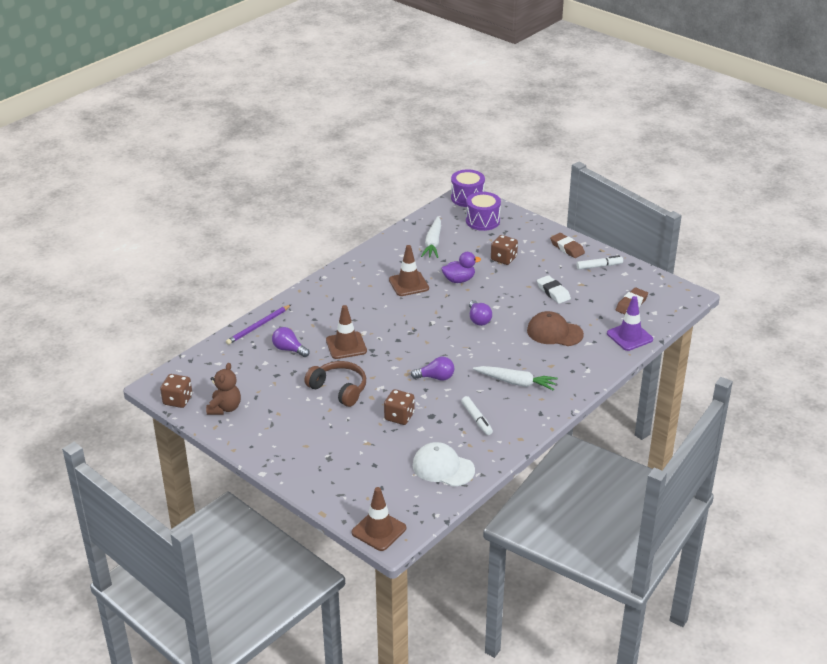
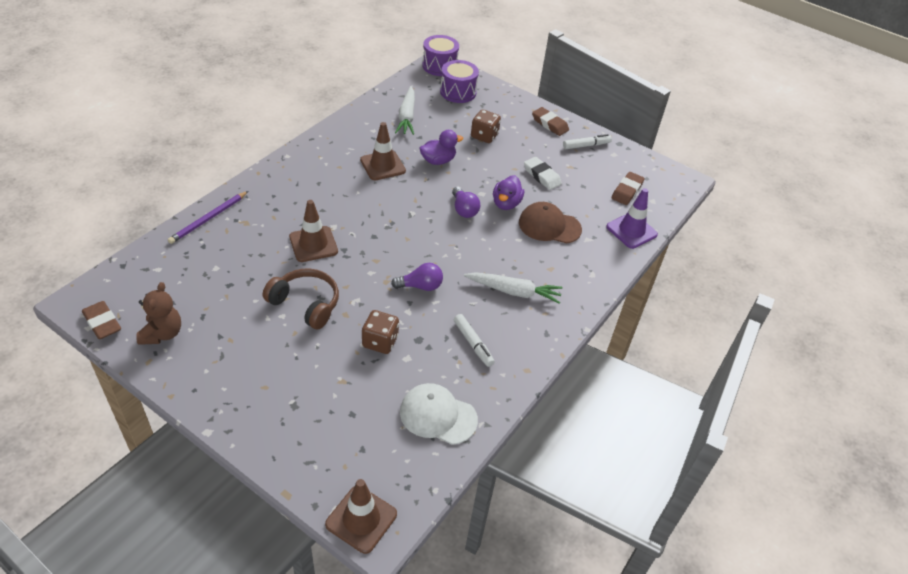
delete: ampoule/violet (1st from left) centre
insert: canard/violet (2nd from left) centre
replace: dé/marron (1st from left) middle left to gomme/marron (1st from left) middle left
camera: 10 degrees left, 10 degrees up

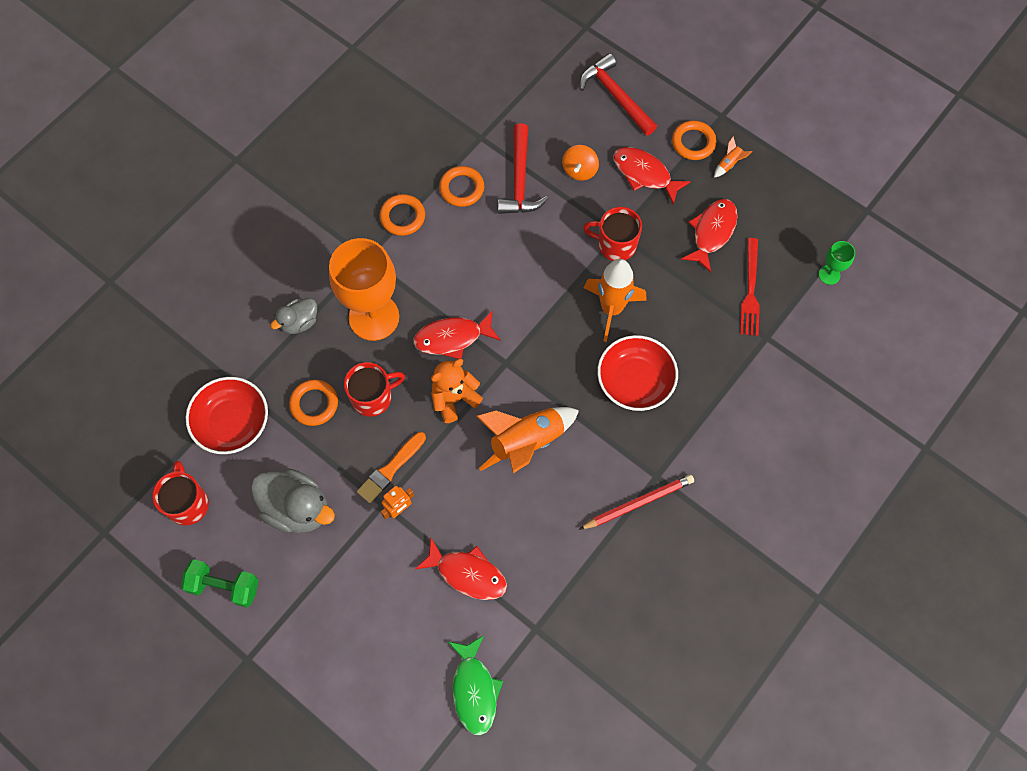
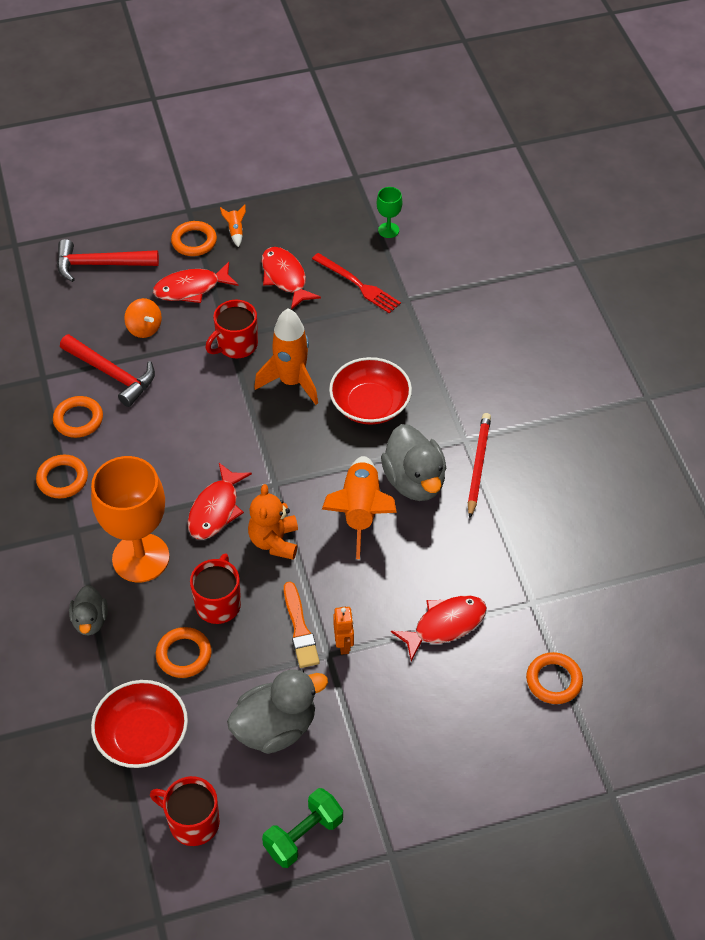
insert: canard/gris (3rd from left) centre
replace: poisson/vert bottom centre to anneau/orange (5th from left) bottom right
camera: 55 degrees left, 15 degrees down

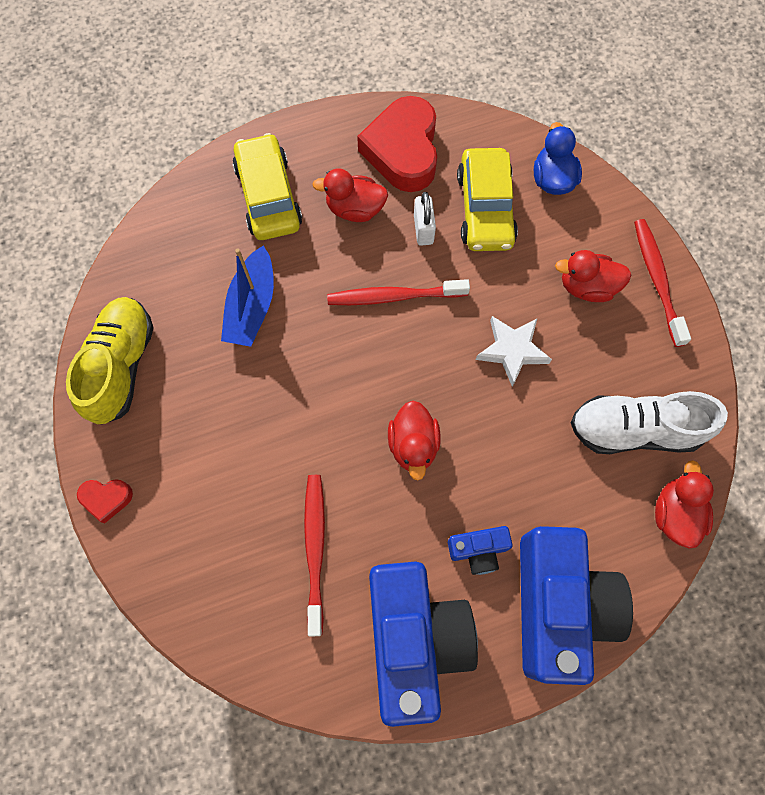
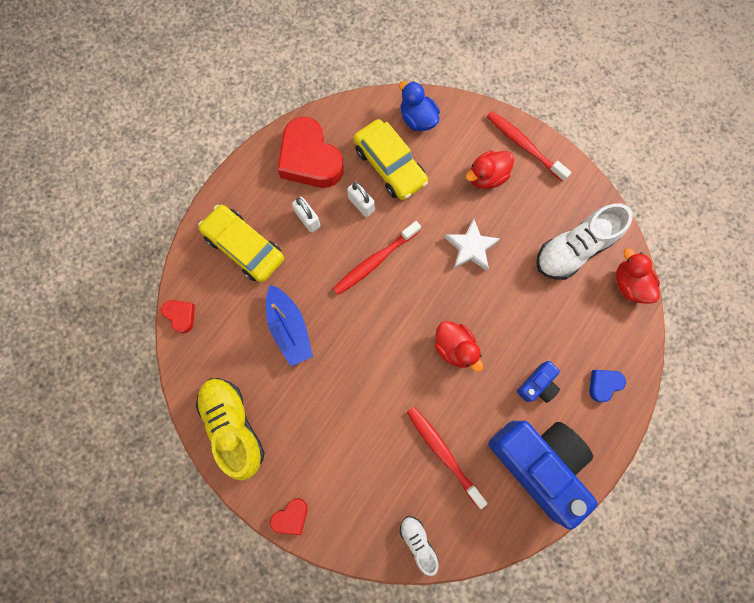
insert: cœur/rouge (1st from left) middle left; chaussure/blanc (1st from left) bottom centre
replace: canard/rouge (1st from left) top centre to cadenas/blanc (1st from left) centre; appareil photo/bleu (3rd from left) bottom right to cœur/bleu middle right
camera: 35 degrees left, 5 degrees up

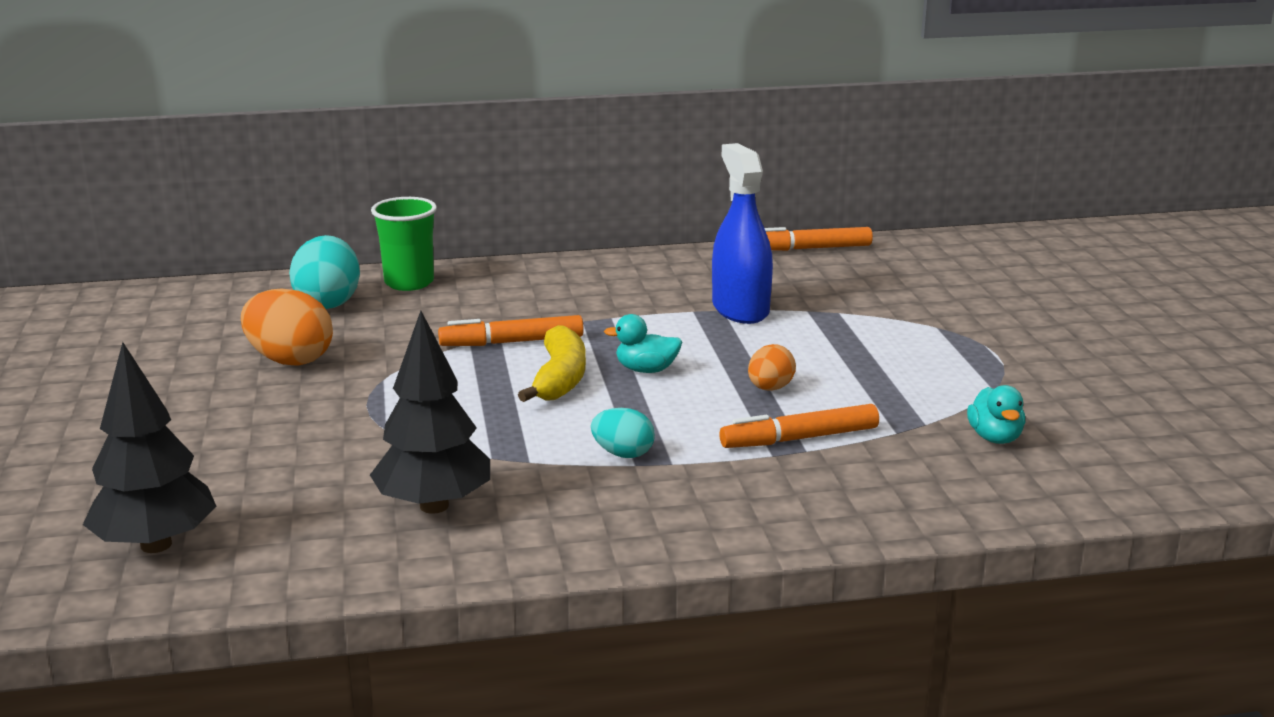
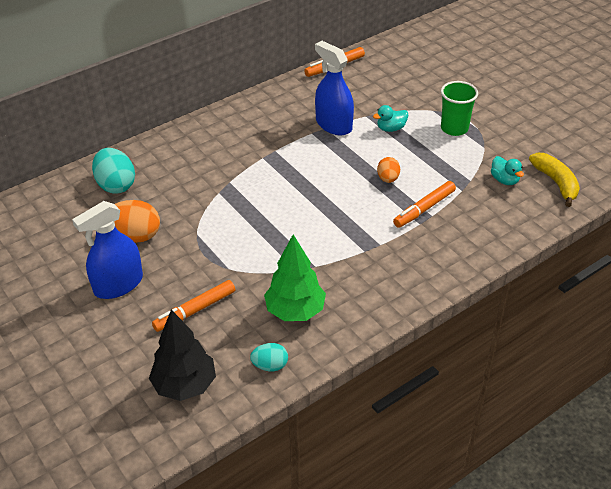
insert: vaporisateur/bleu (1st from left) middle left
move: feutre/orange (1st from left) centre to middle left; œuf/turquoise (2nd from left) centre to bottom centre; canard/turquoise (1st from left) centre to top centre; gobelet/vert middle left to top right; banane/jaune centre to middle right
recolor: arbre/noir (2nd from left) centre to arbre/vert centre
camera: 25 degrees left, 20 degrees up

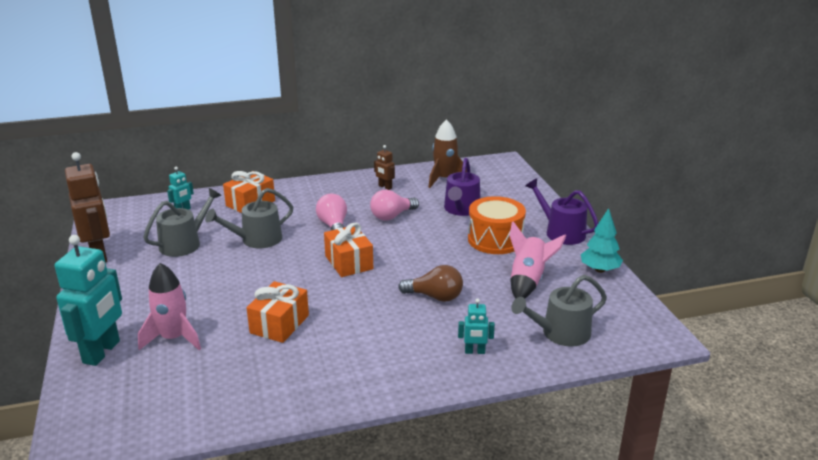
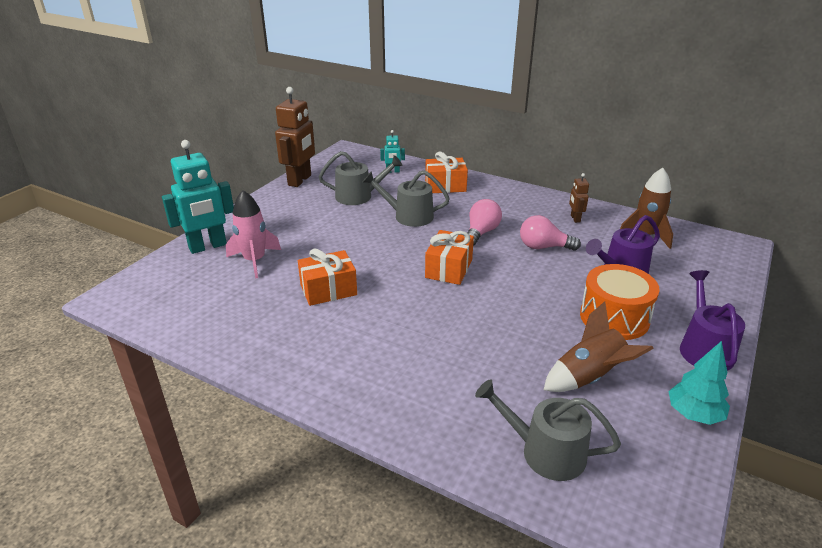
delete: ampoule/marron centre; robot/turquoise (3rd from left) bottom centre
recolor: fusée/rose (2nd from left) centre to fusée/marron (1st from left) middle right
camera: 45 degrees right, 5 degrees up

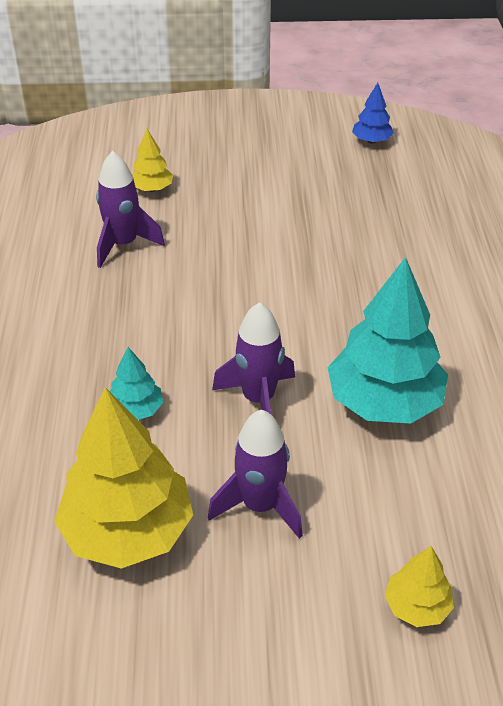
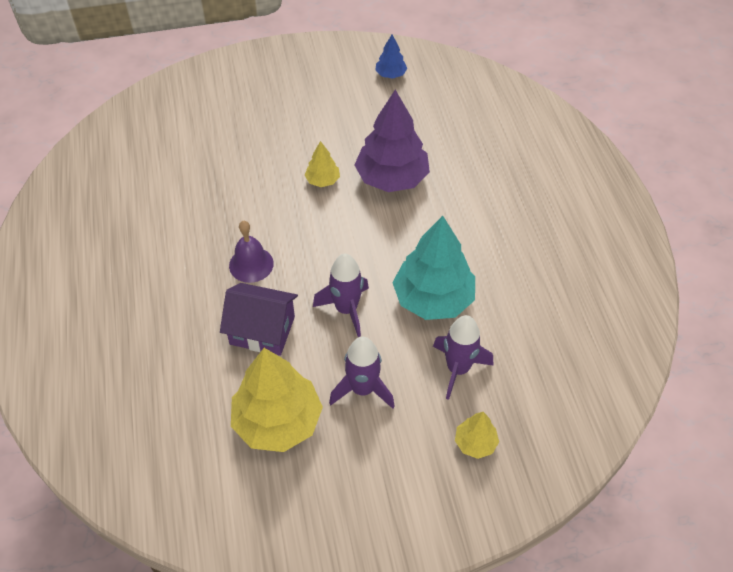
insert: cloche/violet centre; arbre/violet top centre
move: arbre/jaune (2nd from left) top left to top centre; fusée/violet (1st from left in the first image) top left to fusée/violet (3rd from left) centre
replace: arbre/turquoise (1st from left) middle left to maison/violet centre
camera: 10 degrees left, 10 degrees up

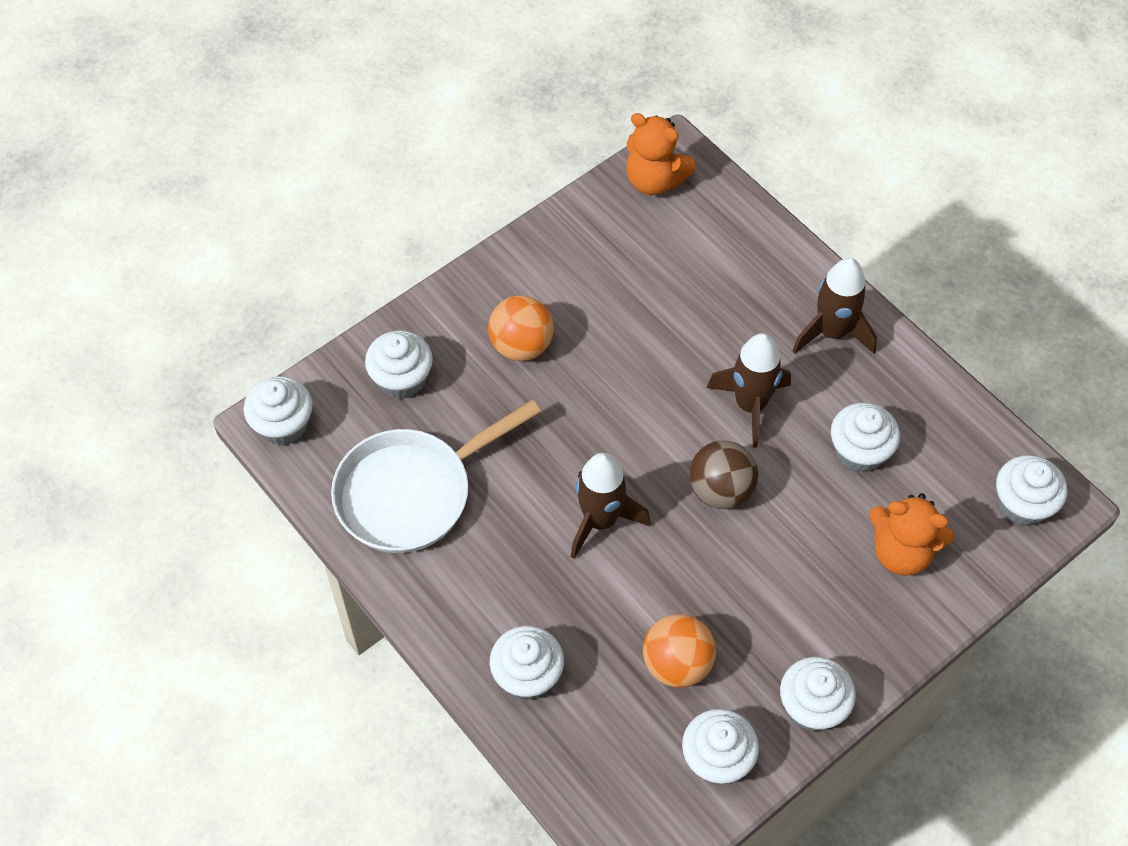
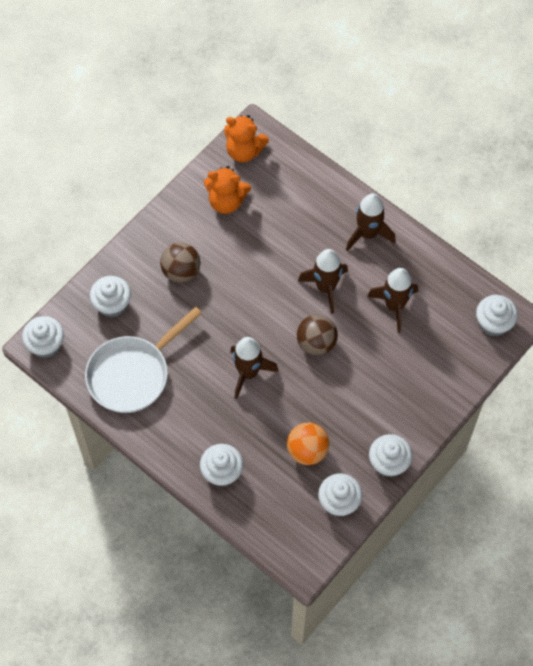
move: ours en peluche/orange (2nd from left in the first image) middle right to ours en peluche/orange (1st from left) top centre
replace: muffin/blanc (6th from left) middle right to fusée/marron (4th from left) middle right
recolor: balle/orange (1st from left) centre to balle/marron (1st from left) centre
camera: 10 degrees left, 5 degrees up

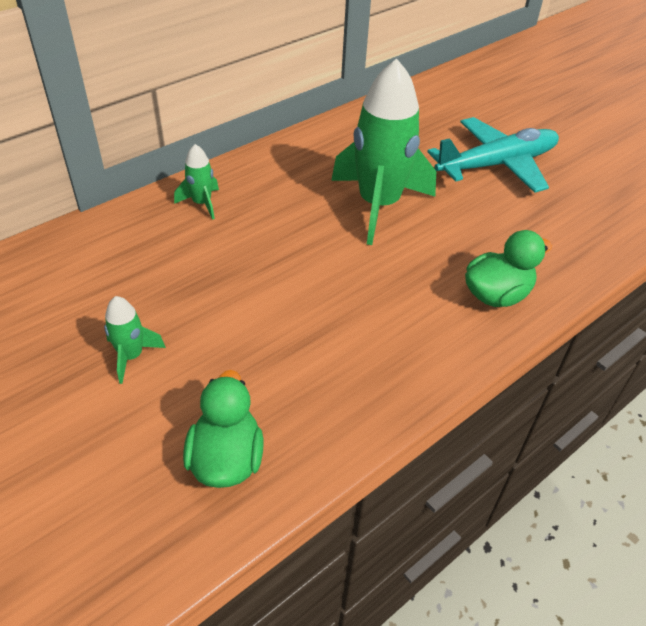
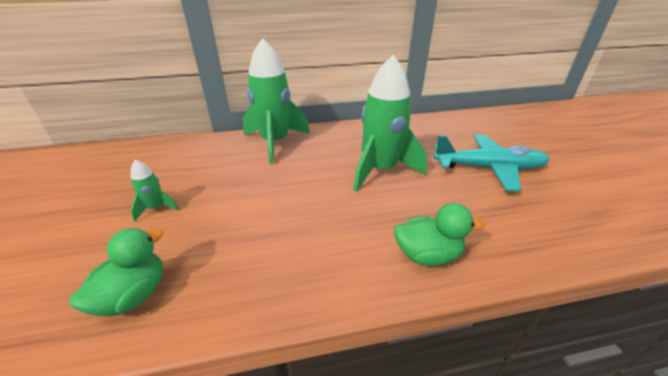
resize: fusée/vert (2nd from left) top left = top centre x2.24
camera: 30 degrees right, 10 degrees down

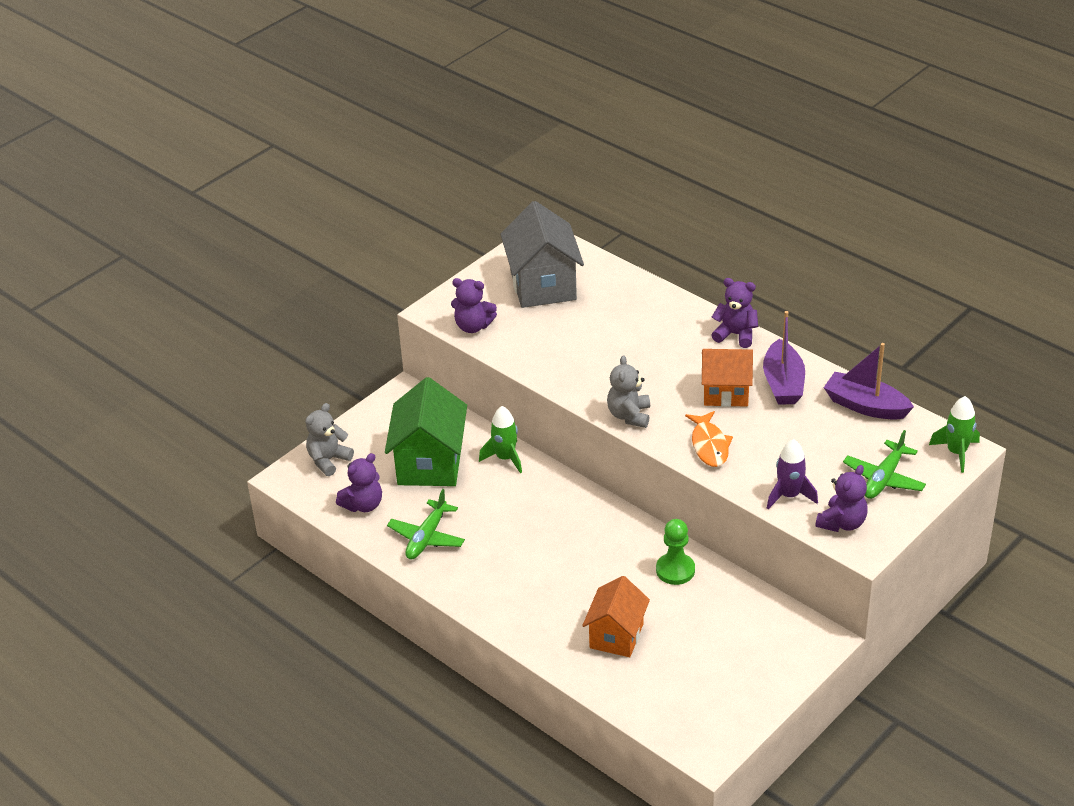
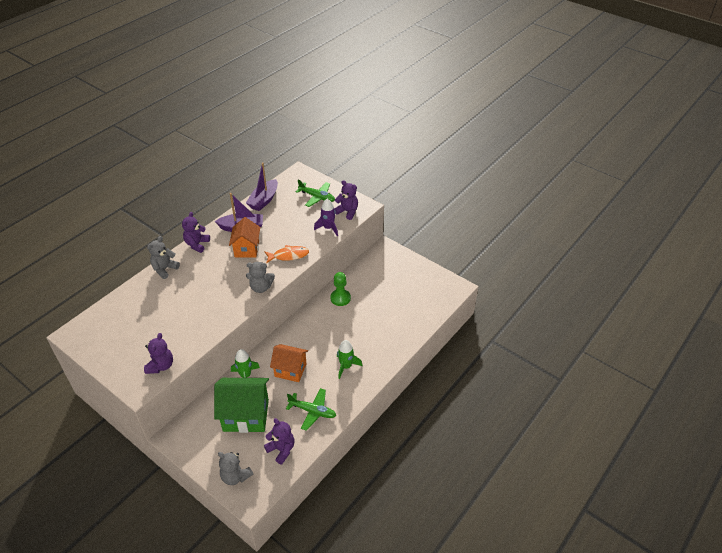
delete: maison/gris top centre
insert: ours en peluche/gris (1st from left) middle left
move: maison/orange (1st from left in the first image) bottom centre to maison/orange (2nd from left) centre; fusée/vert (2nd from left) middle right to centre
camera: 95 degrees left, 5 degrees up

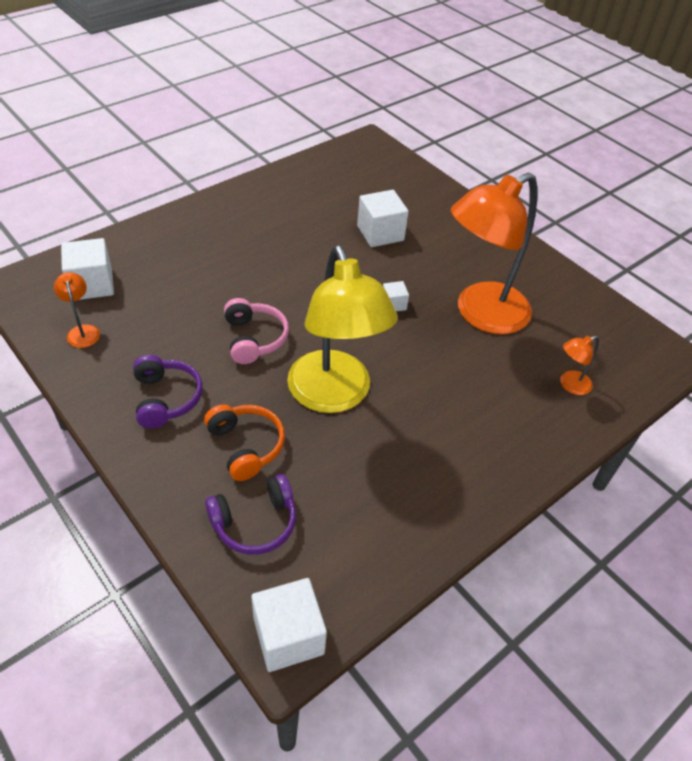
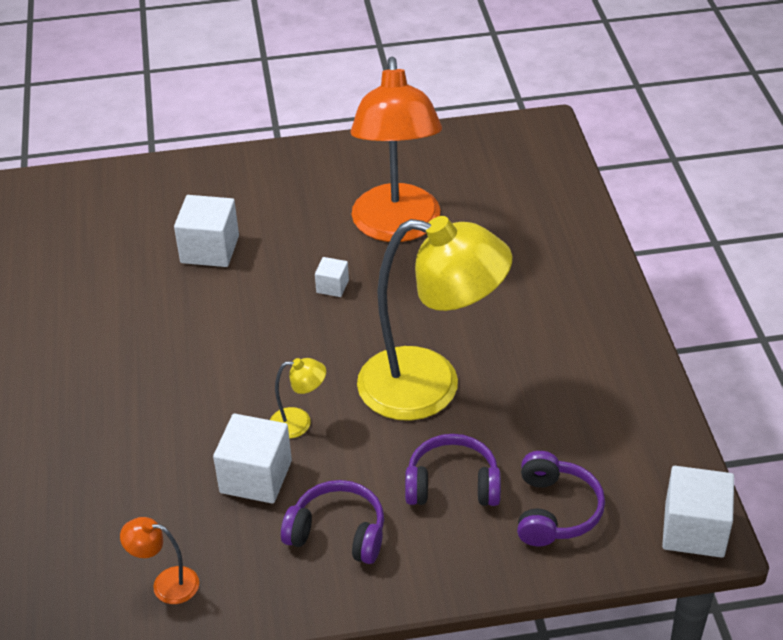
delete: lampe/orange (3rd from left) middle right
move: cube/blanc (1st from left in the first image) middle left to cube/blanc (2nd from left) bottom left
replace: casque audio/rose centre to lampe/jaune (1st from left) centre
recolor: casque audio/orange centre to casque audio/violet (2nd from left) bottom centre
camera: 55 degrees left, 5 degrees down

